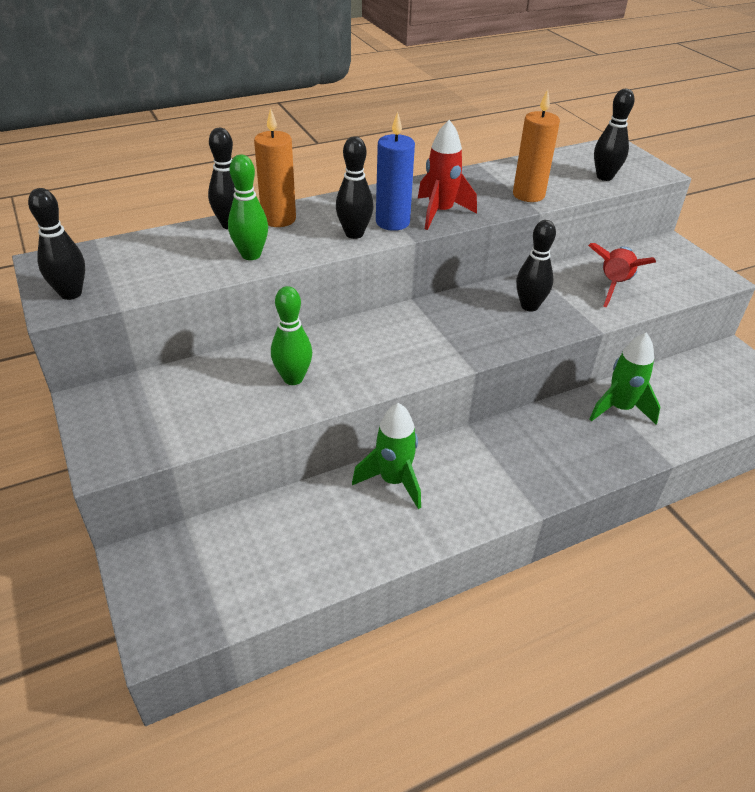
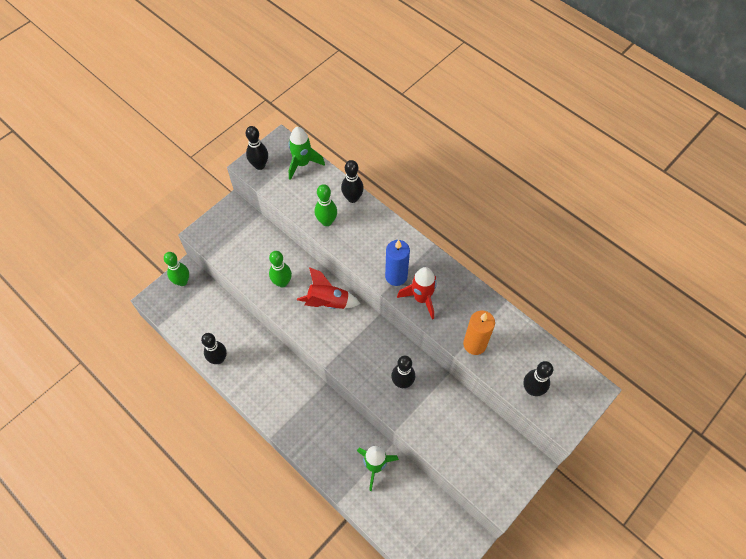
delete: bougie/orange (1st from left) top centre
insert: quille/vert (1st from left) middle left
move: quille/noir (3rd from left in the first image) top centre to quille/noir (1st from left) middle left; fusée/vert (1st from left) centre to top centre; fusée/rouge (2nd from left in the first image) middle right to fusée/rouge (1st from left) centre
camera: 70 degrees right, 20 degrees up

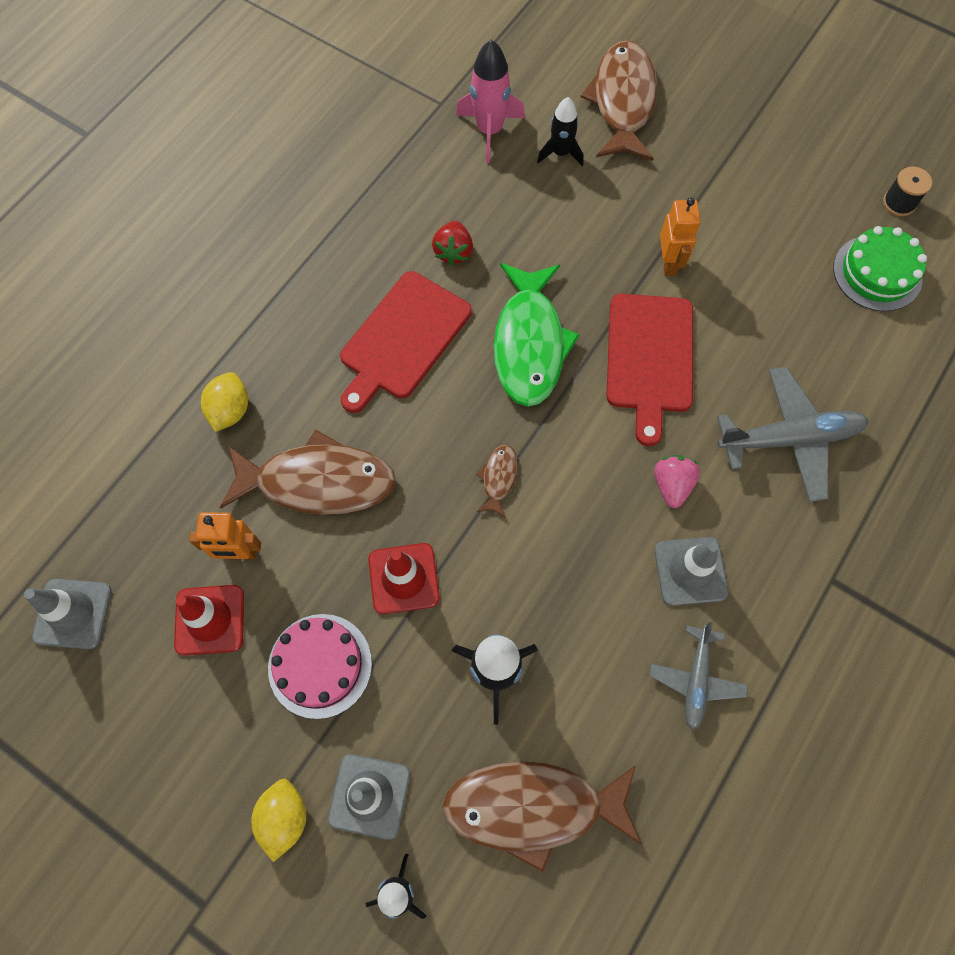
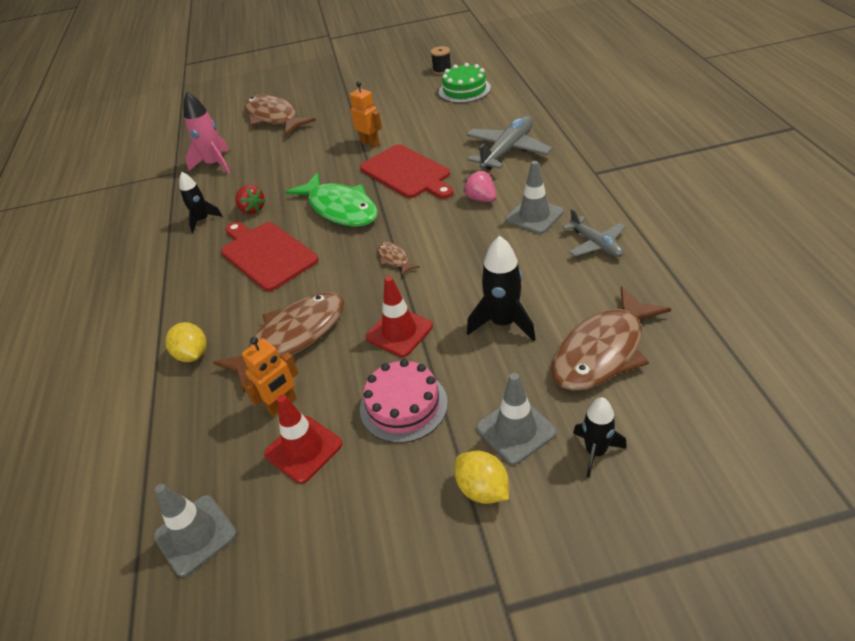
move: fusée/noir (3rd from left in the first image) top centre to fusée/noir (1st from left) top left
rotate: planche à découper/rouge (1st from left) centre = middle left 150 degrees clockwise
camera: 40 degrees left, 25 degrees down

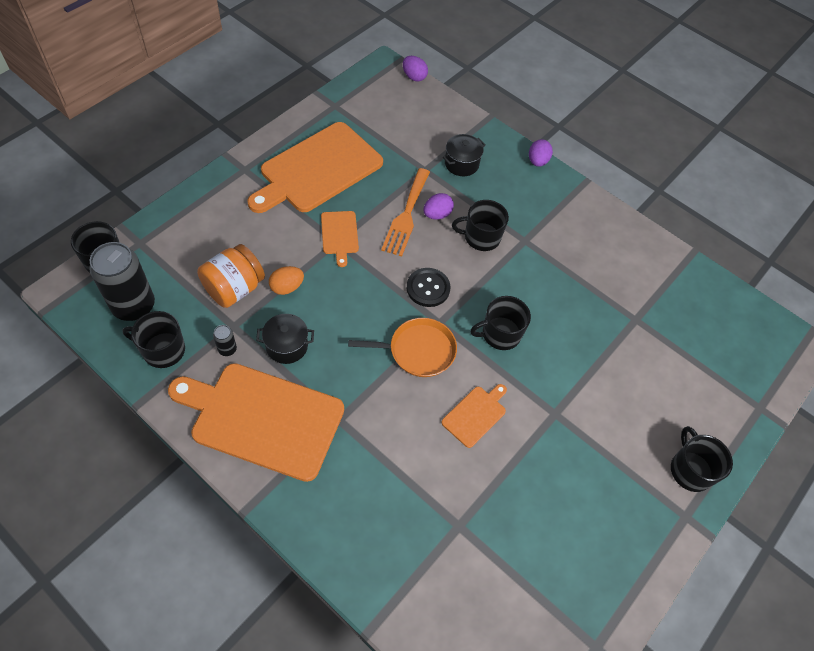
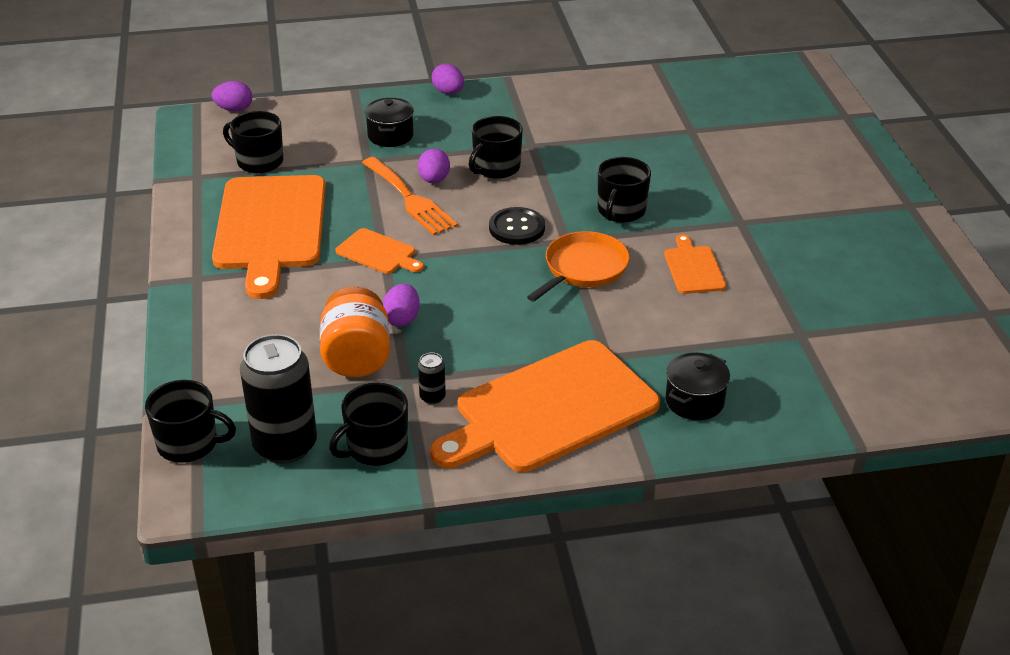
move: tasse/noir (5th from left in the first image) bottom right to tasse/noir (2nd from left) top left; marmite/noir (1st from left in the first image) centre to marmite/noir (2nd from left) middle right
recolor: œuf/orange centre to œuf/violet (2nd from left) centre
camera: 45 degrees left, 20 degrees down

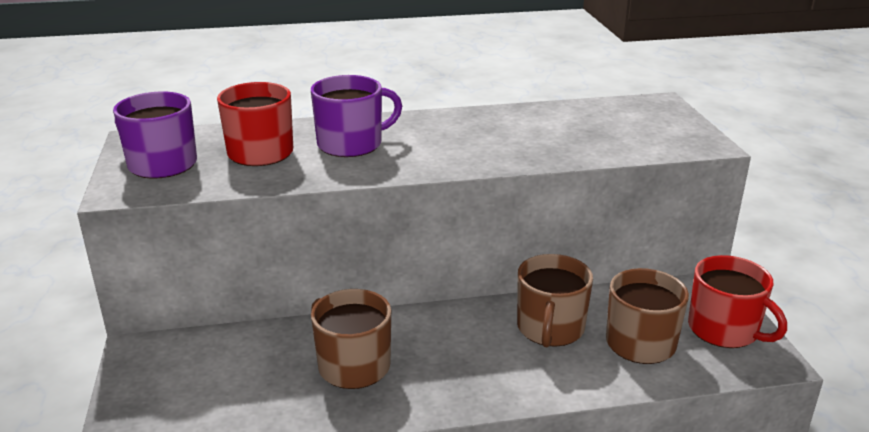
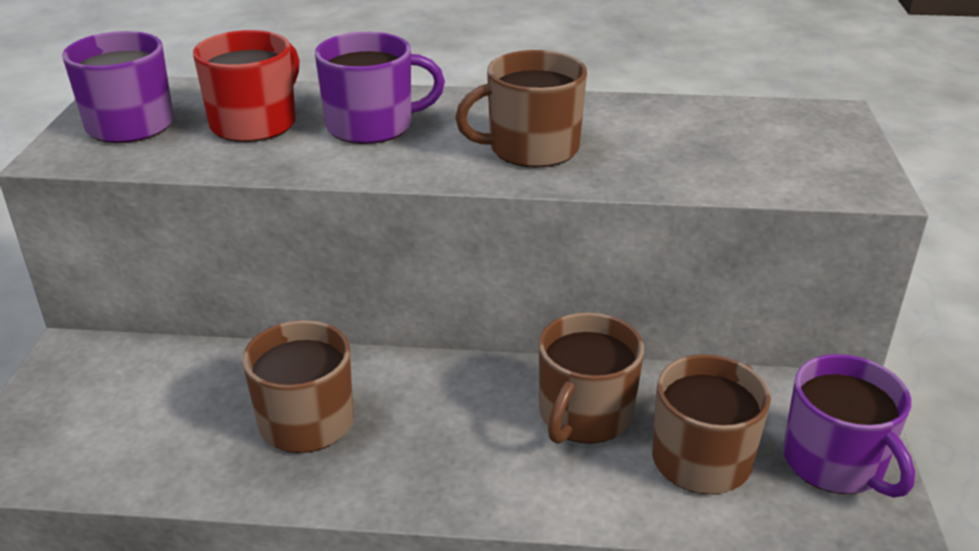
insert: tasse/marron (2nd from left) top centre
recolor: tasse/rouge (2nd from left) bottom right to tasse/violet (3rd from left) bottom right
camera: 15 degrees right, 5 degrees up

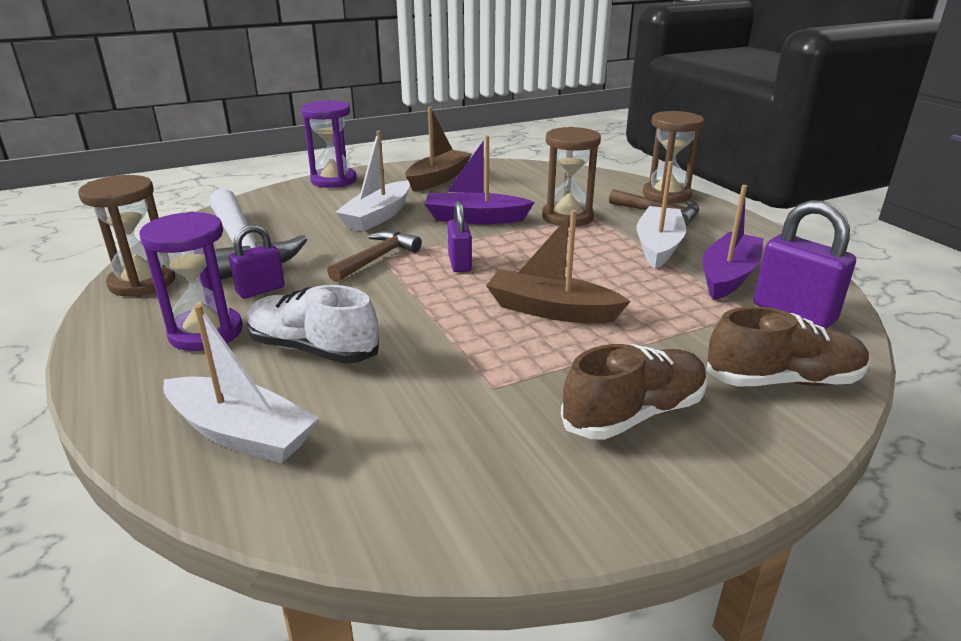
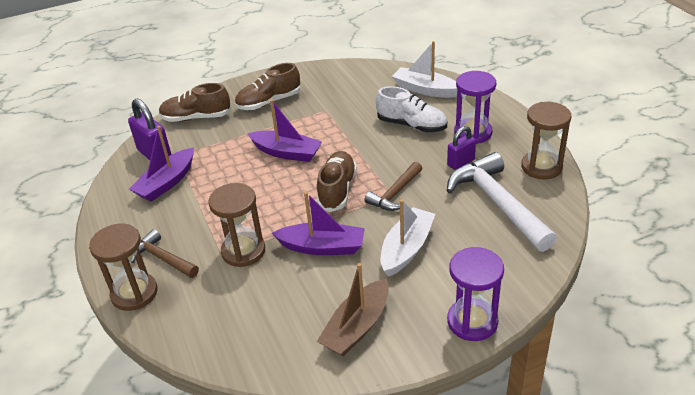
delete: bateau/blanc (3rd from left) middle right
replace: cadenas/violet (2nd from left) centre to chaussure/marron (3rd from left) centre
recolor: bateau/marron (2nd from left) centre to bateau/violet (2nd from left) top centre
camera: 175 degrees left, 10 degrees up

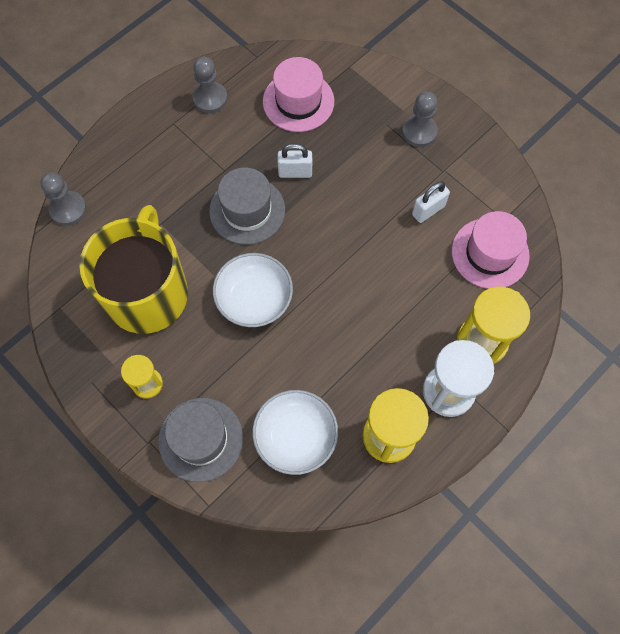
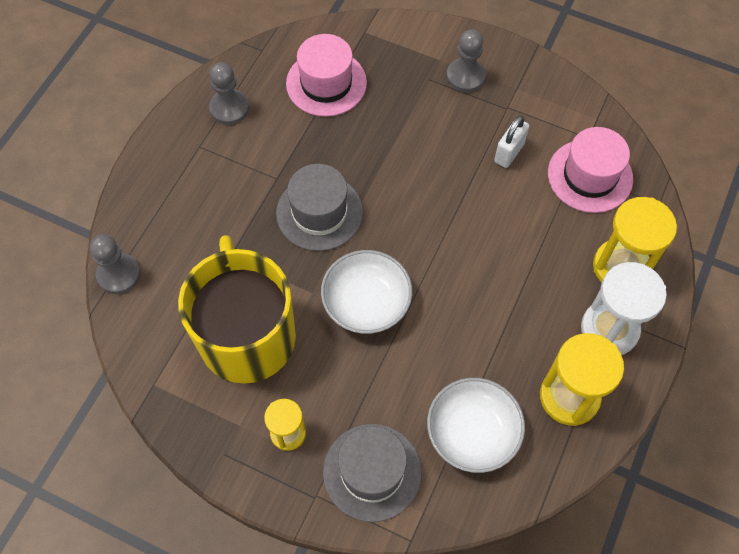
delete: cadenas/blanc (1st from left) top centre
camera: 20 degrees left, 5 degrees down

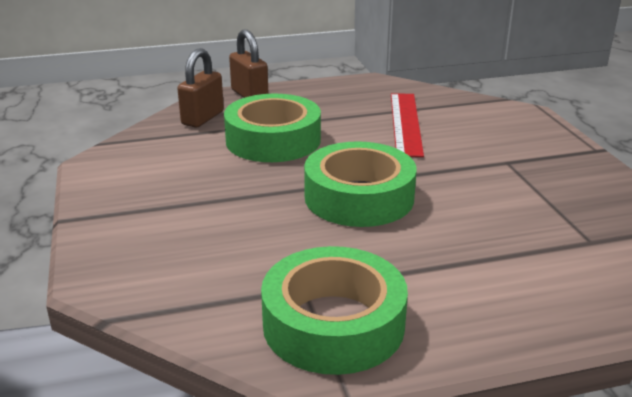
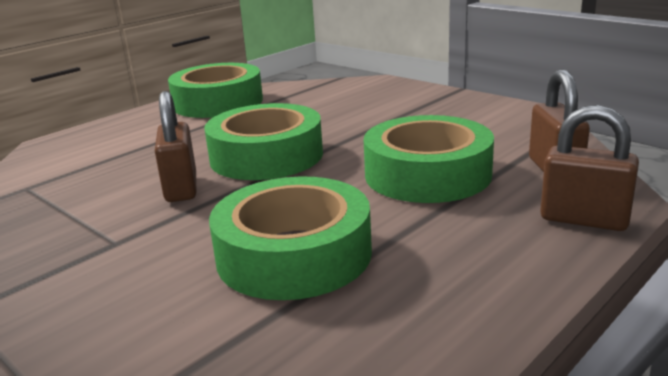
insert: cadenas/marron (1st from left) middle left
replace: règle/rouge top centre to ruban adhésif/vert (3rd from left) centre
camera: 150 degrees right, 5 degrees down

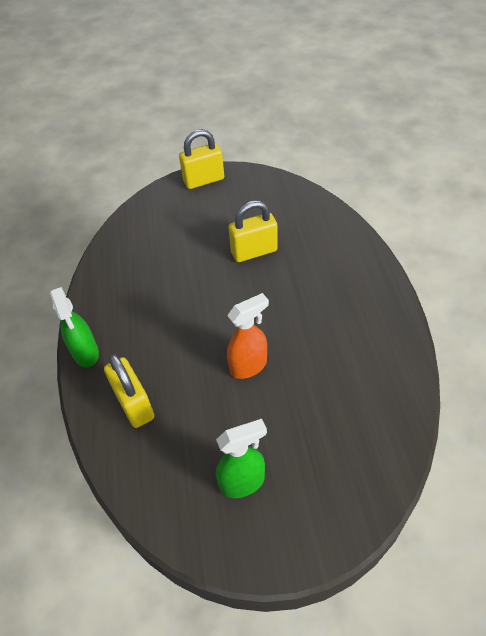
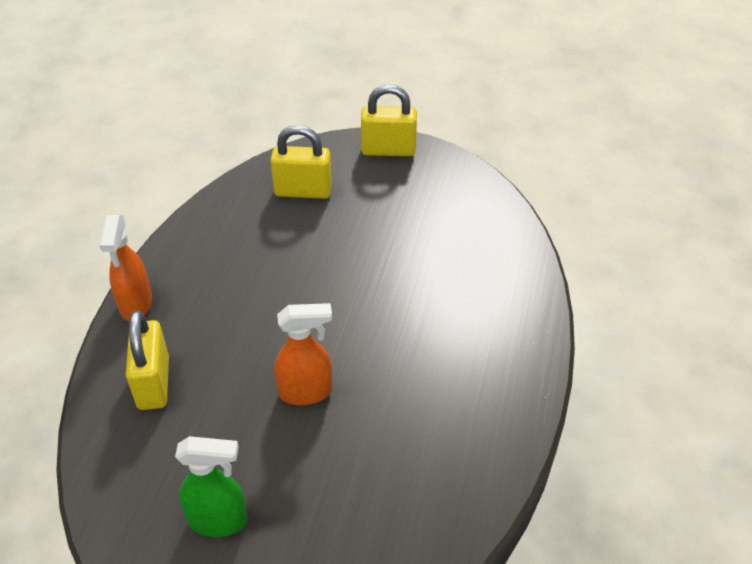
move: cadenas/jaune (3rd from left in the first image) centre to cadenas/jaune (2nd from left) top centre
recolor: vaporisateur/vert (1st from left) middle left to vaporisateur/orange (1st from left) middle left
camera: 20 degrees right, 5 degrees down

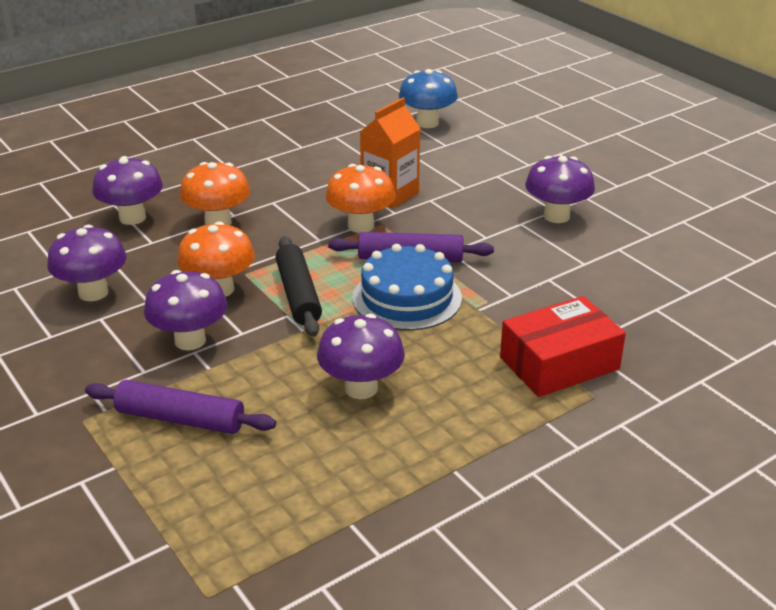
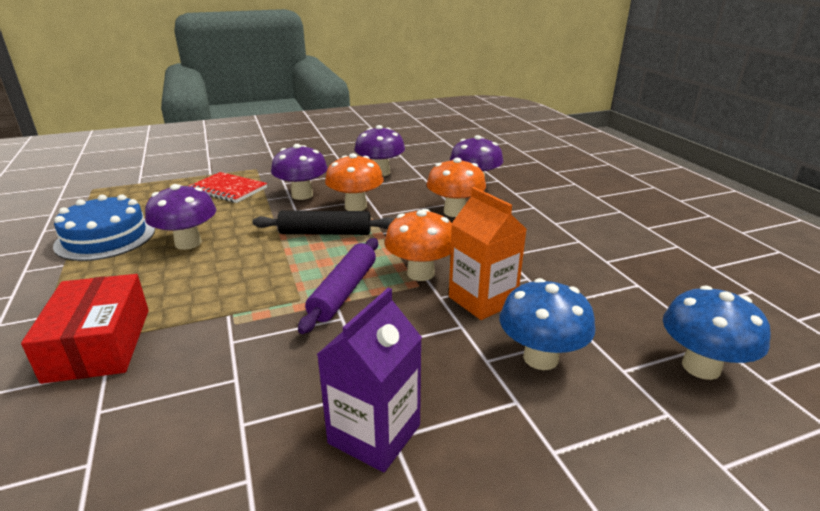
insert: champignon/bleu (1st from left) middle right
move: gâteau/bleu centre to middle left
replace: rouleau à pâtisserie/violet (1st from left) bottom left to carnet/rouge middle left; champignon/violet (5th from left) top right to brique de lait/violet bottom centre
camera: 105 degrees right, 5 degrees down

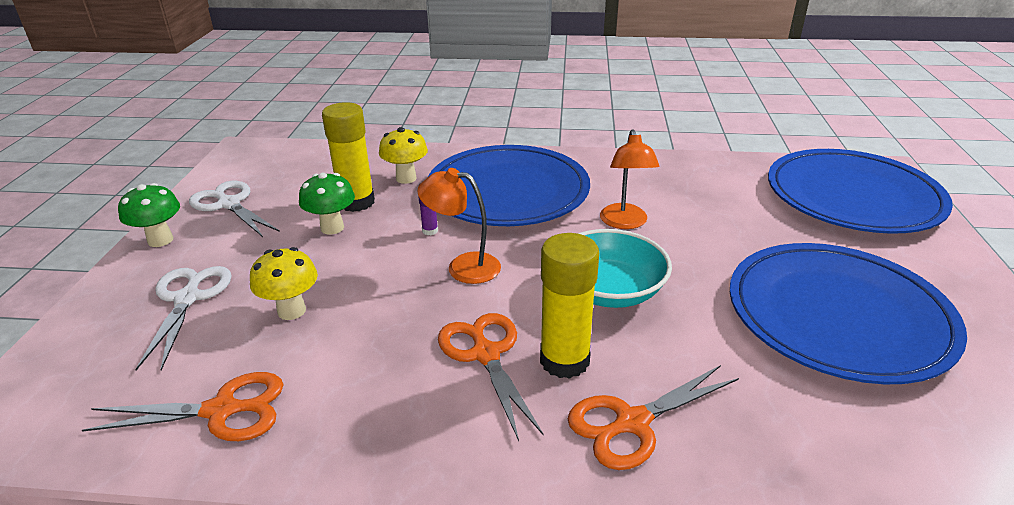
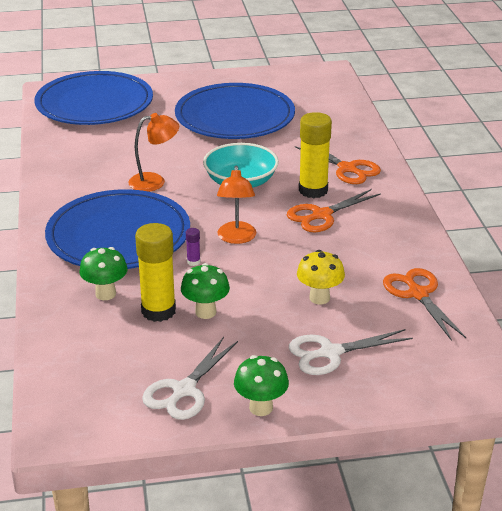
recolor: champignon/jaune (2nd from left) top centre to champignon/vert (1st from left) middle left
camera: 105 degrees left, 0 degrees up

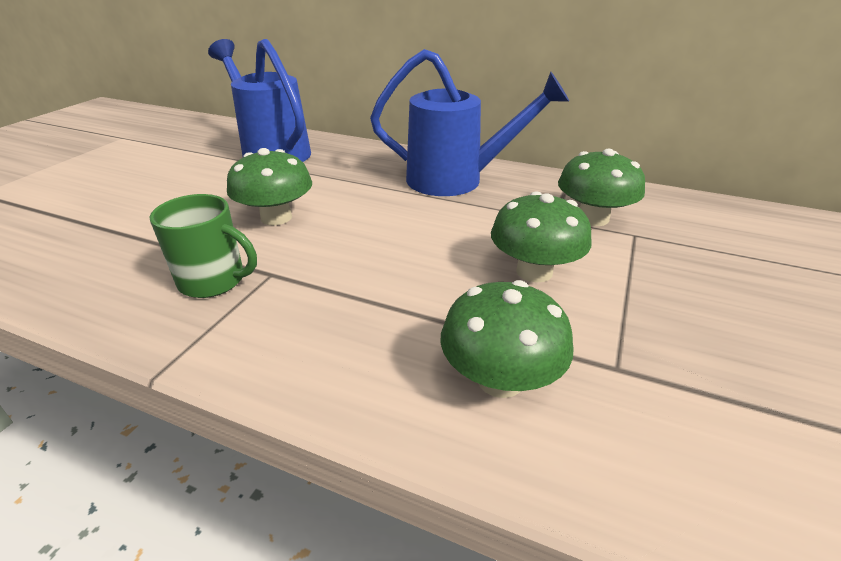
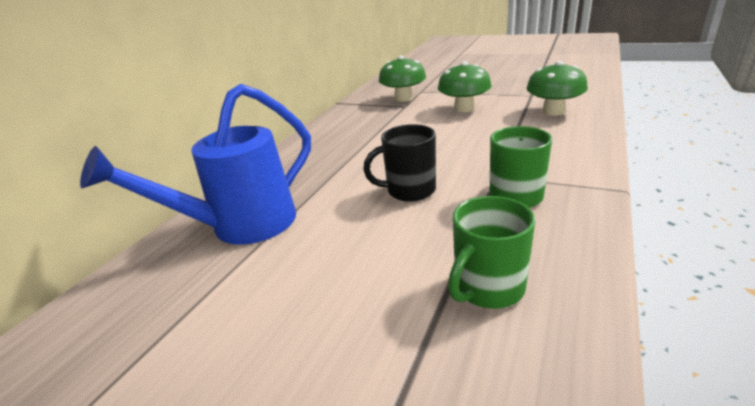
delete: arrosoir/bleu (2nd from left) top centre
insert: tasse/vert (1st from left) centre
replace: champignon/vert (1st from left) top left to tasse/noir centre
camera: 85 degrees left, 5 degrees down

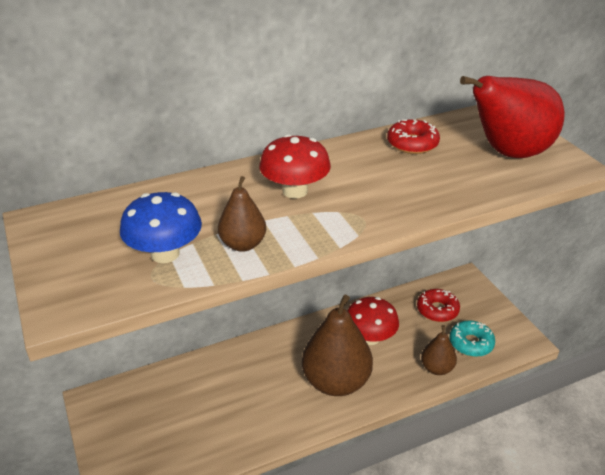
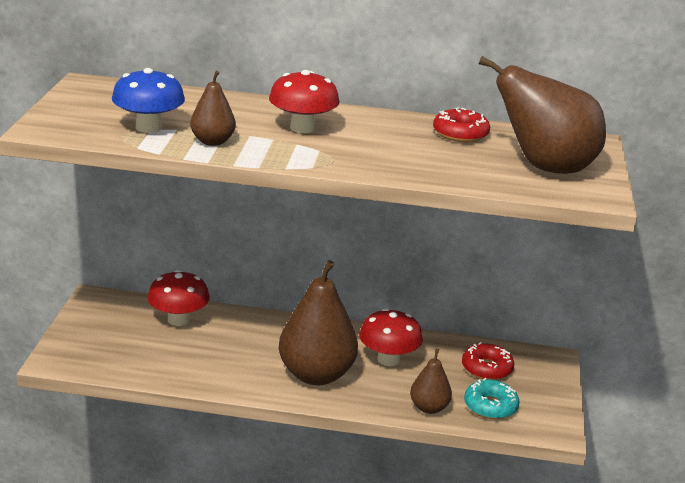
insert: champignon/rouge (1st from left) middle left
recolor: poire/rouge top right to poire/marron (4th from left) top right
camera: 30 degrees right, 10 degrees down

